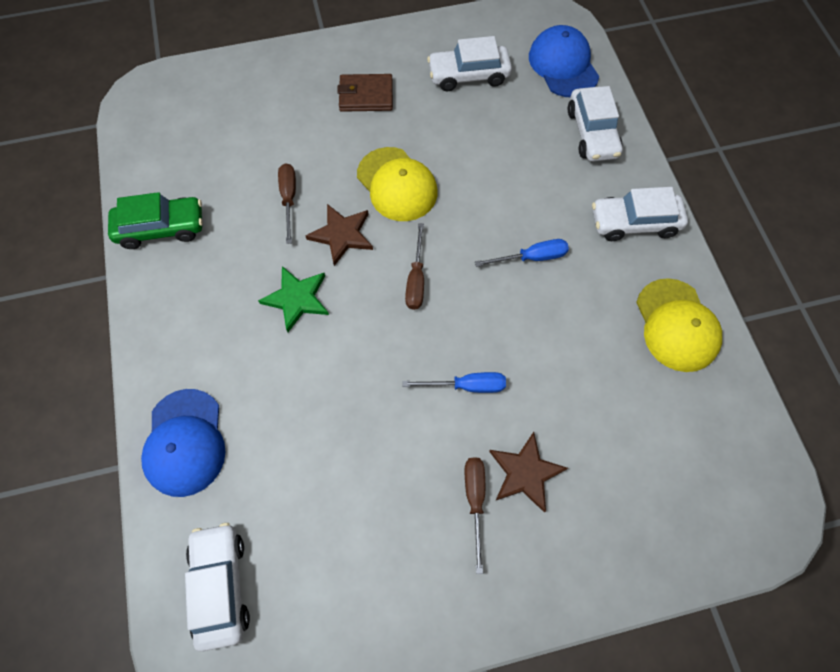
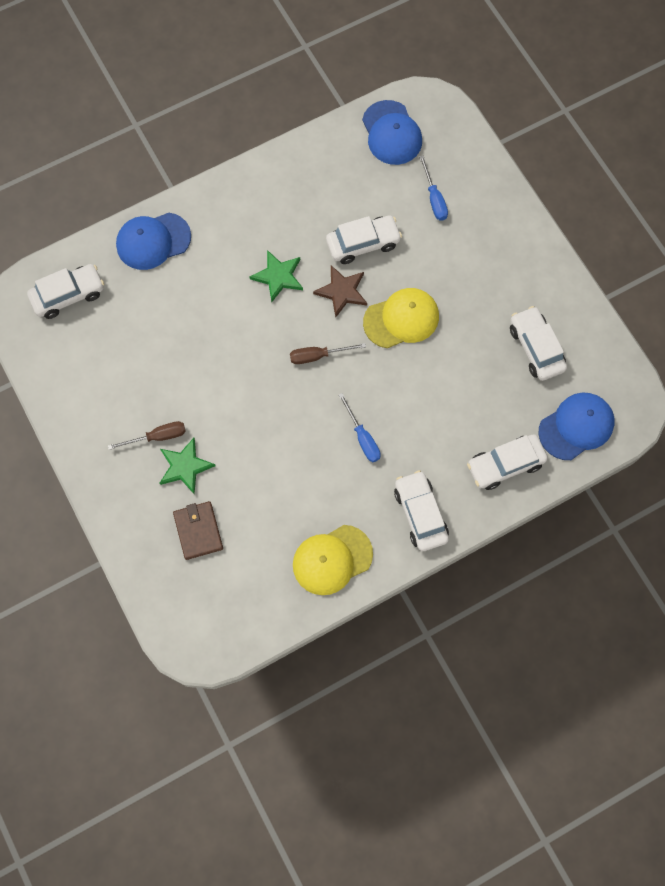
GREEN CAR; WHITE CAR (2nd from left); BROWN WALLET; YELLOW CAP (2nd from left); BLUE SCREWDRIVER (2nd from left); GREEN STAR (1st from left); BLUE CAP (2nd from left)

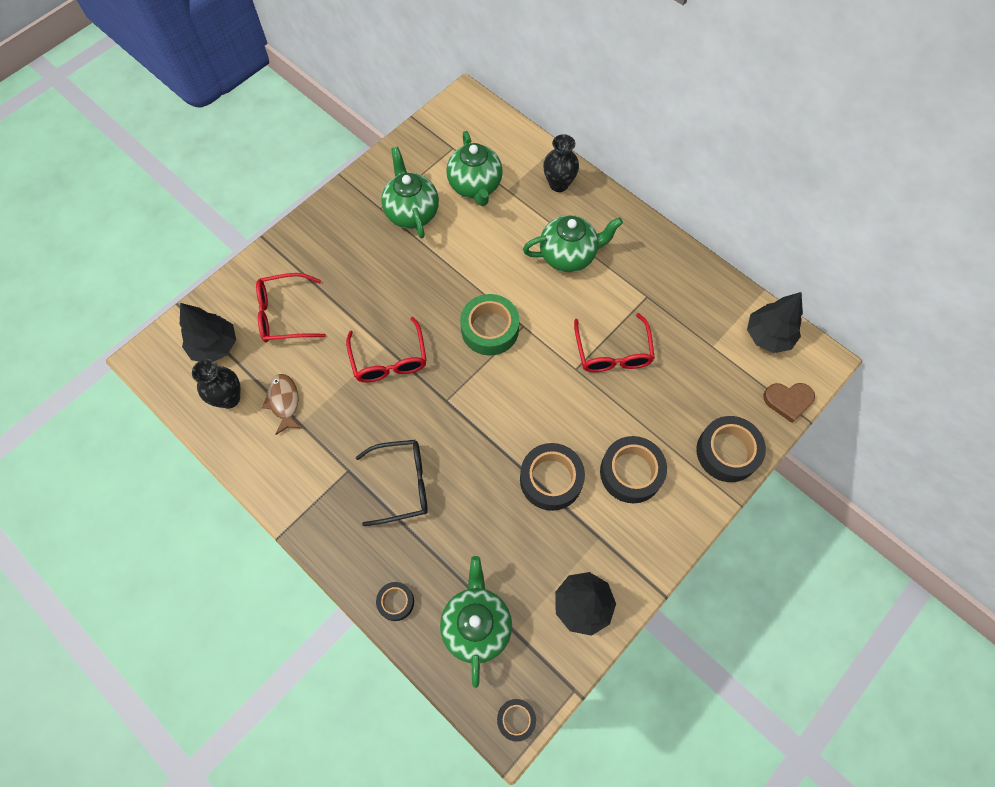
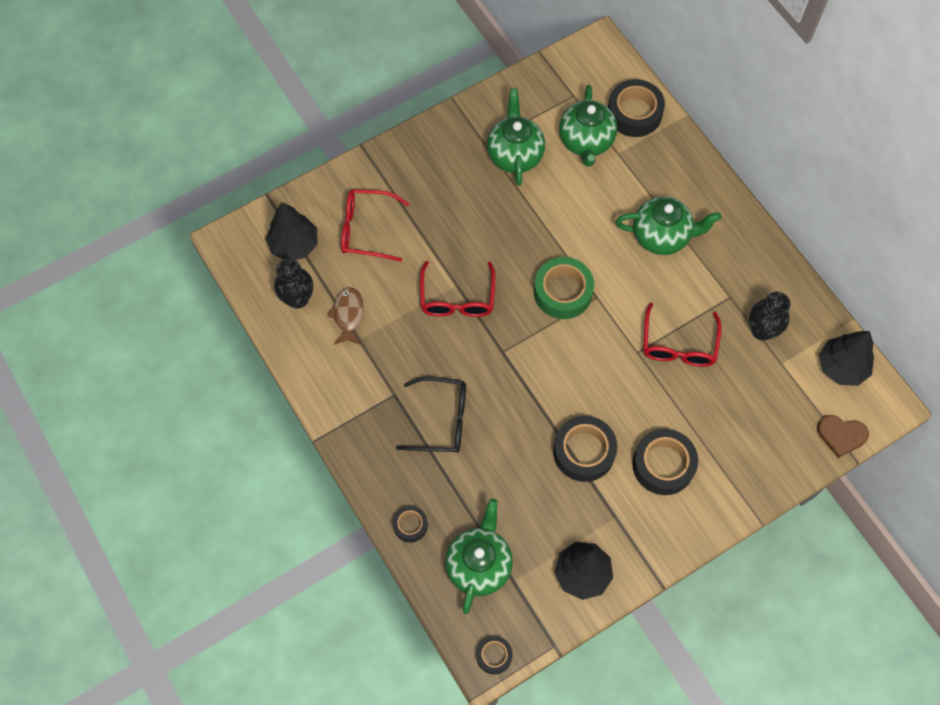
BLACK VASE (2nd from left); BLACK TAPE (4th from left)

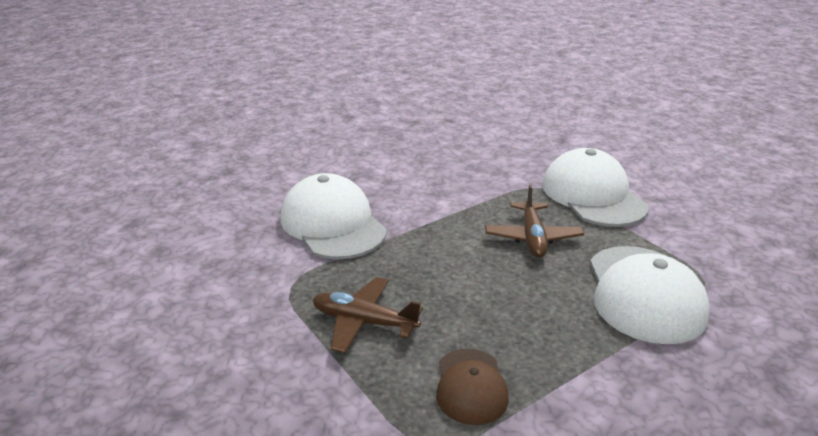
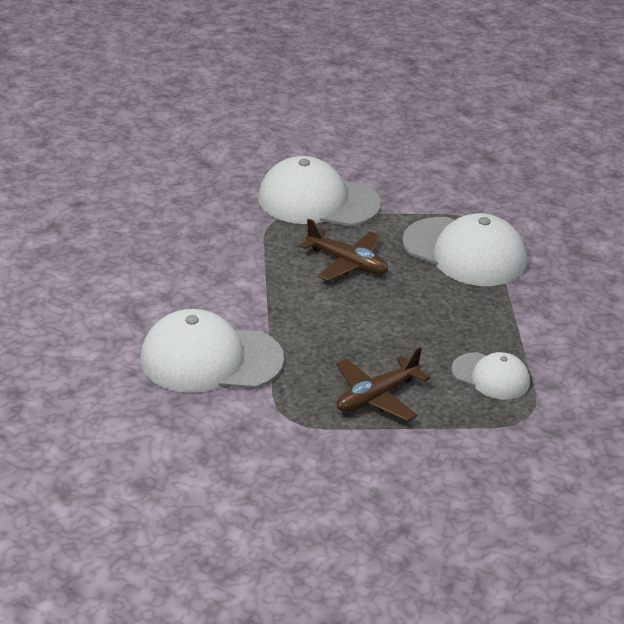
WHITE CAP (4th from left)

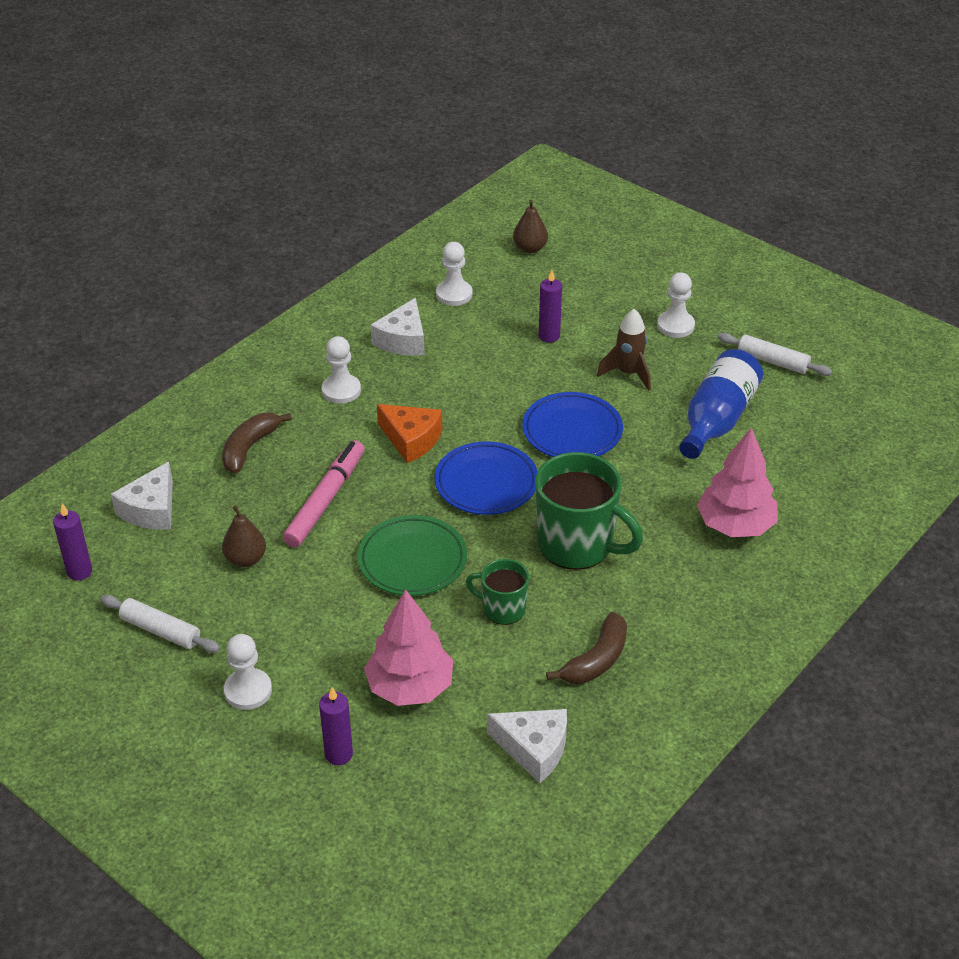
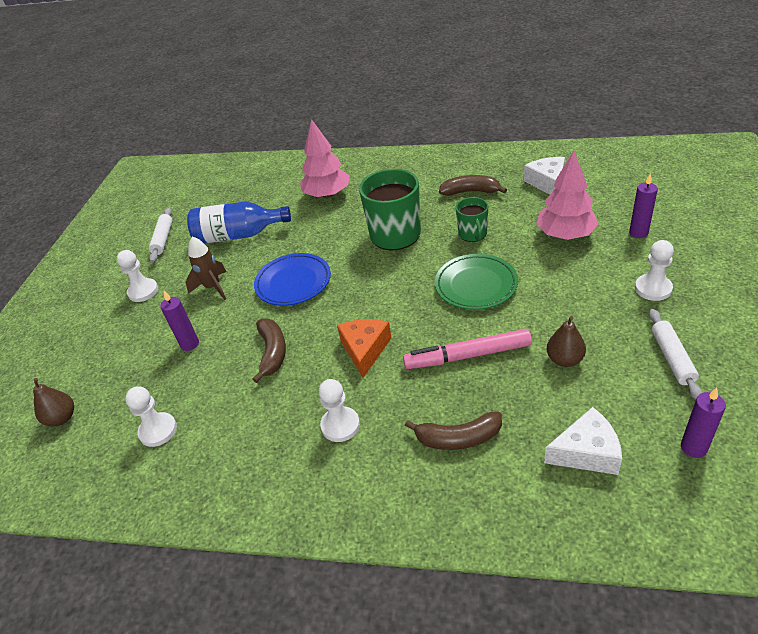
WHITE CHEESE (2nd from left in the first image); BLUE PLATE (1st from left in the first image); BROWN BANANA (1st from left)

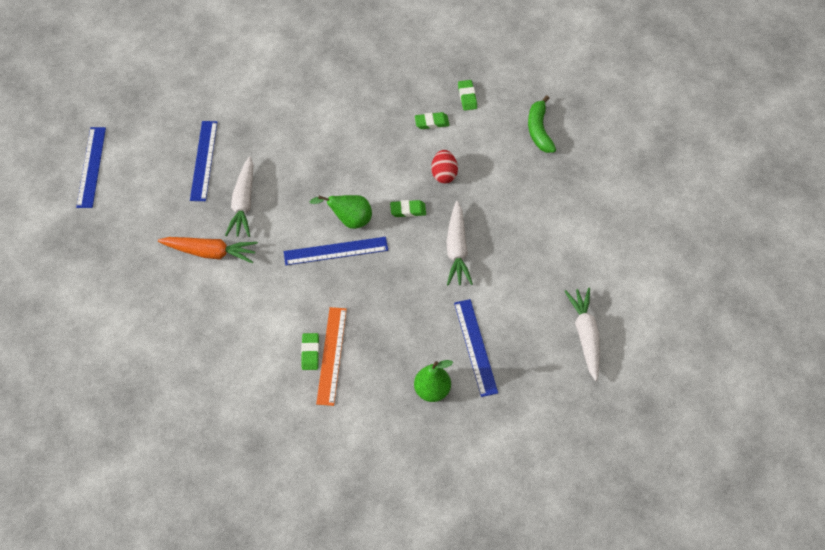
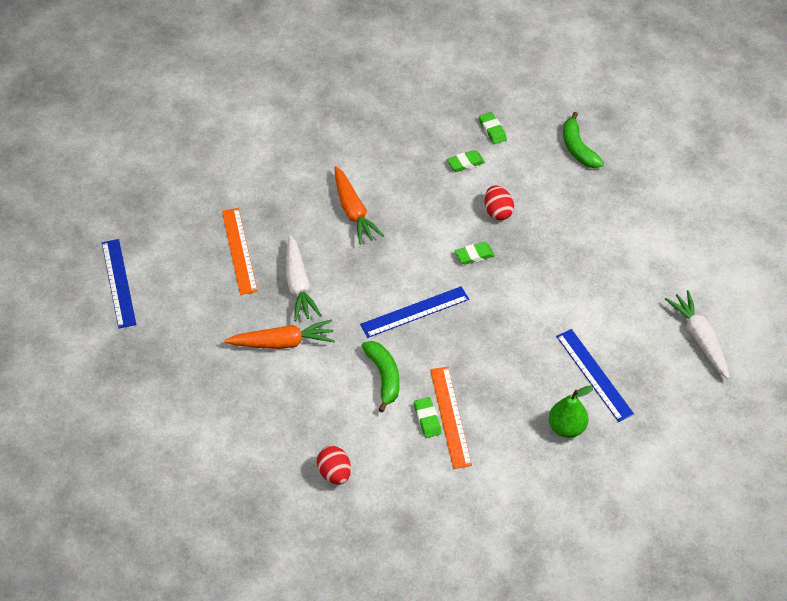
ORANGE RULER (1st from left); GREEN PEAR (1st from left in the first image); WHITE CARROT (2nd from left in the first image); RED EGG (1st from left); ORANGE CARROT (2nd from left); GREEN BANANA (1st from left)

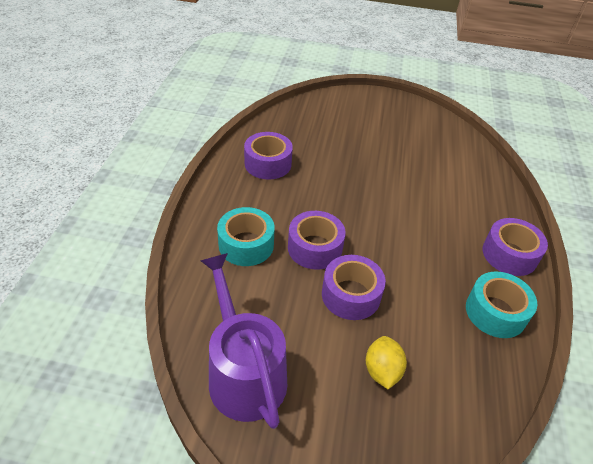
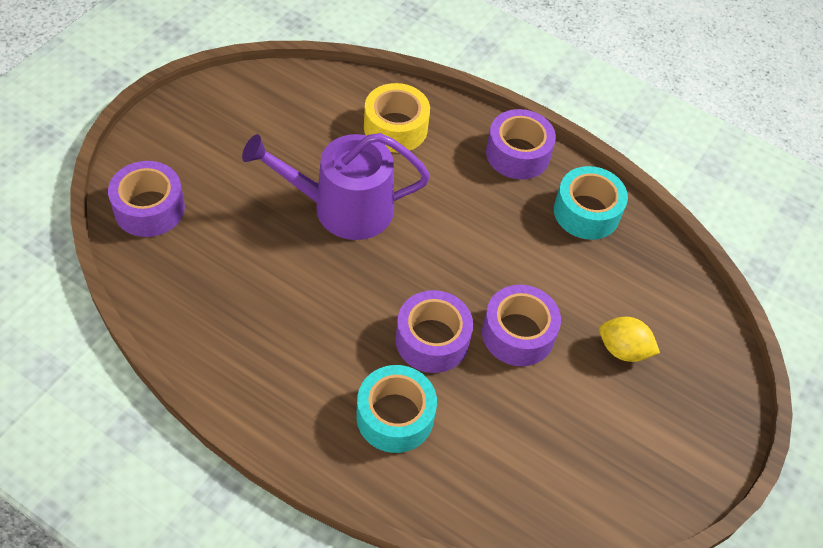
PURPLE WATERING CAN; PURPLE TAPE (1st from left); YELLOW TAPE

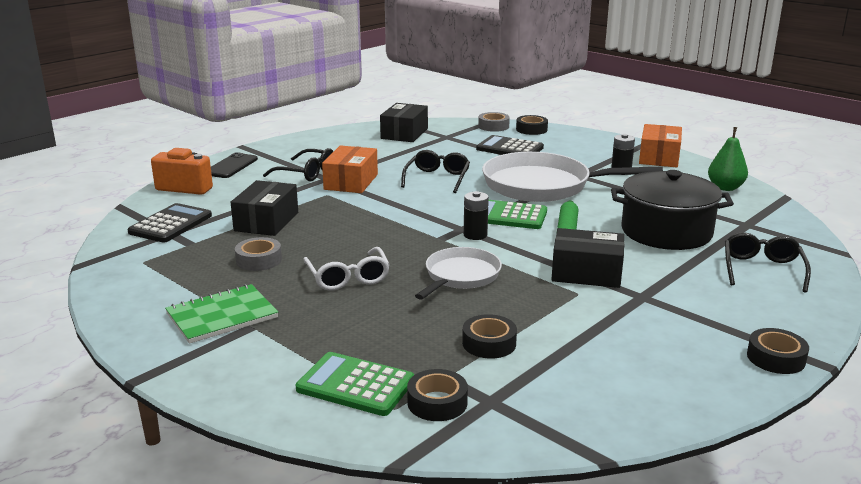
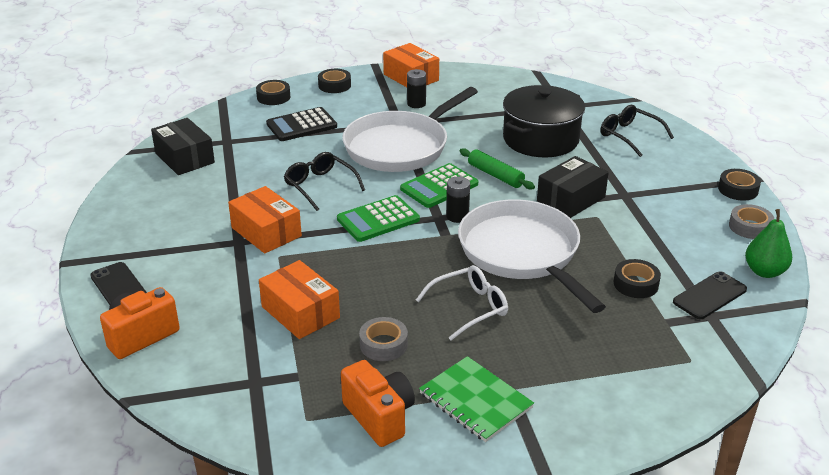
BLACK CALCULATOR (1st from left in the first image); GREEN NOTEBOOK; ORANGE BOX (2nd from left); BLACK GLASSES (1st from left in the first image); GREEN CALCULATOR (1st from left); WHITE GLASSES; BLACK TAPE (2nd from left); WHITE PAN (2nd from left); GREY TAPE (2nd from left); GREEN PEAR; ORANGE CAMERA (2nd from left); BLACK PHONE (2nd from left)

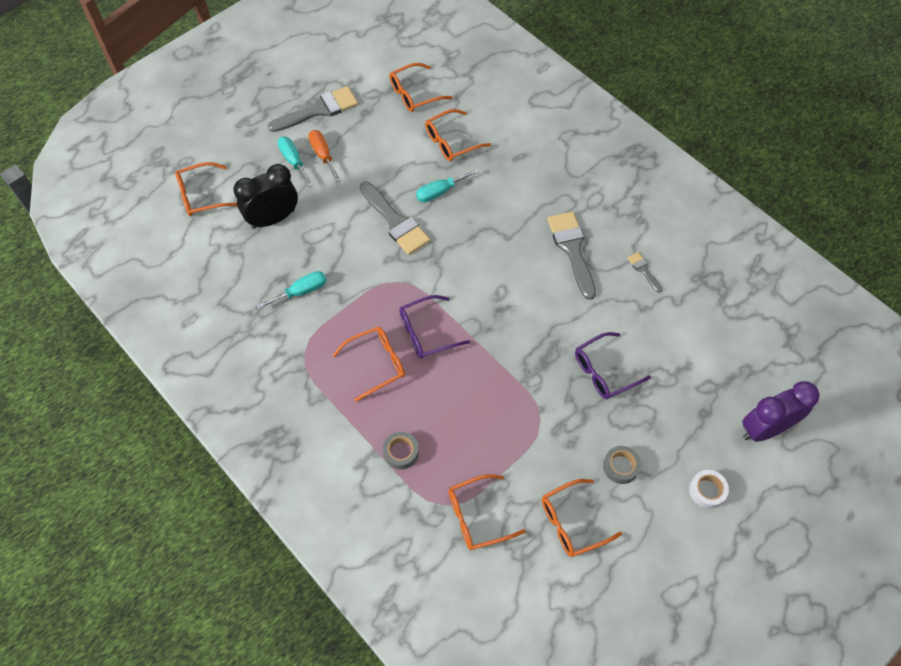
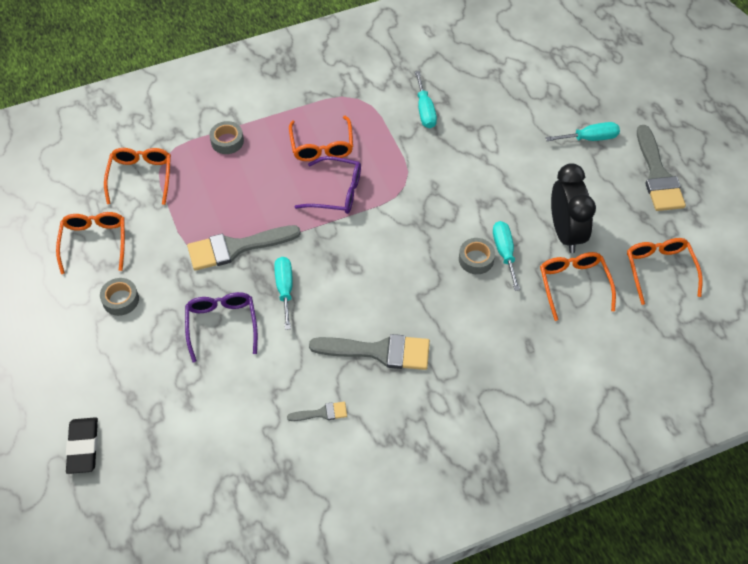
ORANGE GLASSES (1st from left in the first image); BLACK CLOCK; ORANGE SCREWDRIVER; GREY BRUSH (1st from left); PURPLE GLASSES (2nd from left); WHITE TAPE; BLACK ERASER; TURQUOISE SCREWDRIVER (1st from left); GREY TAPE (3rd from left)

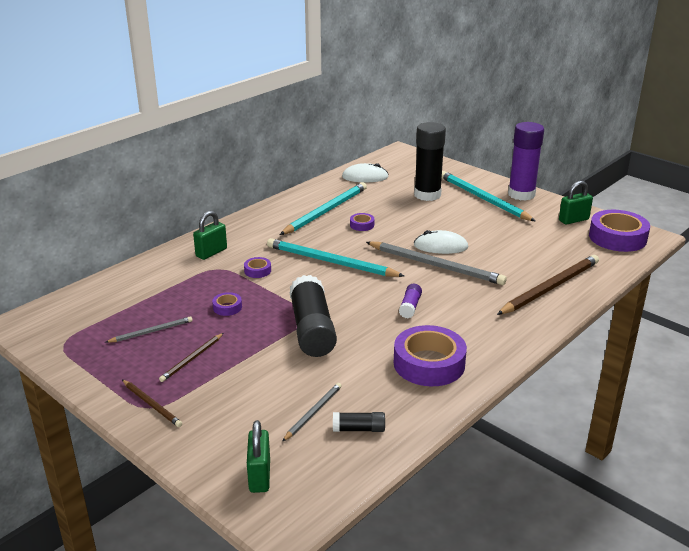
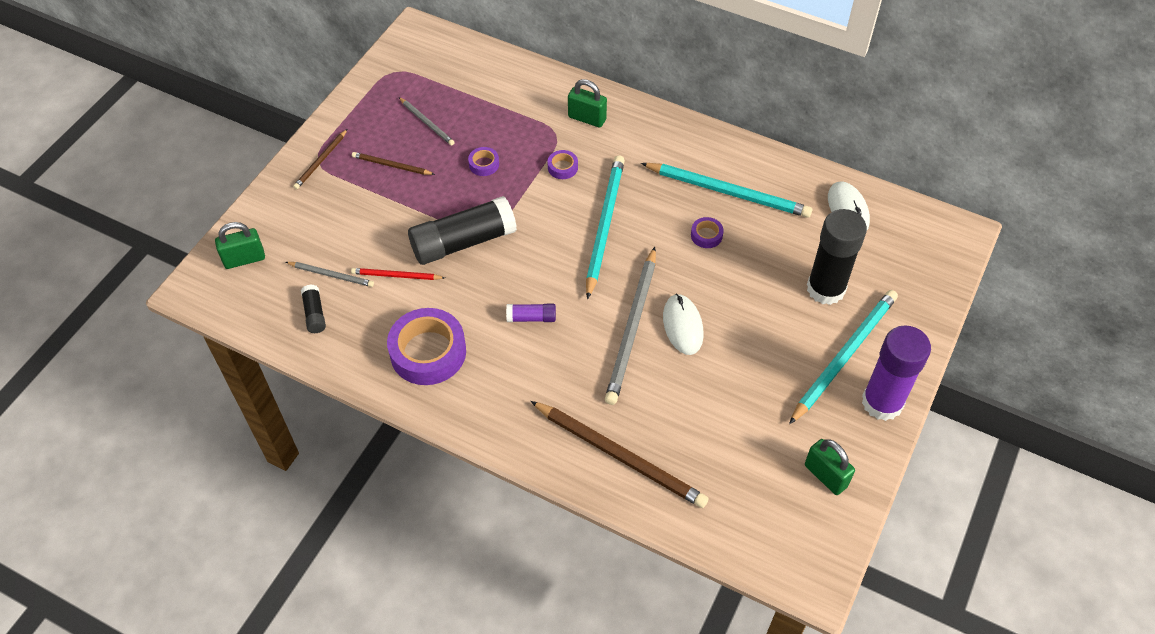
PURPLE TAPE (5th from left in the first image); RED PENCIL

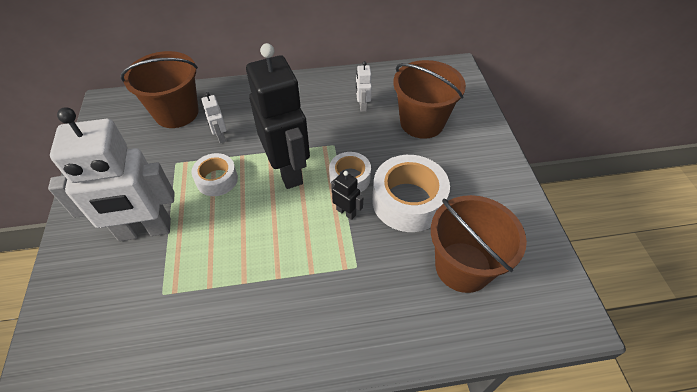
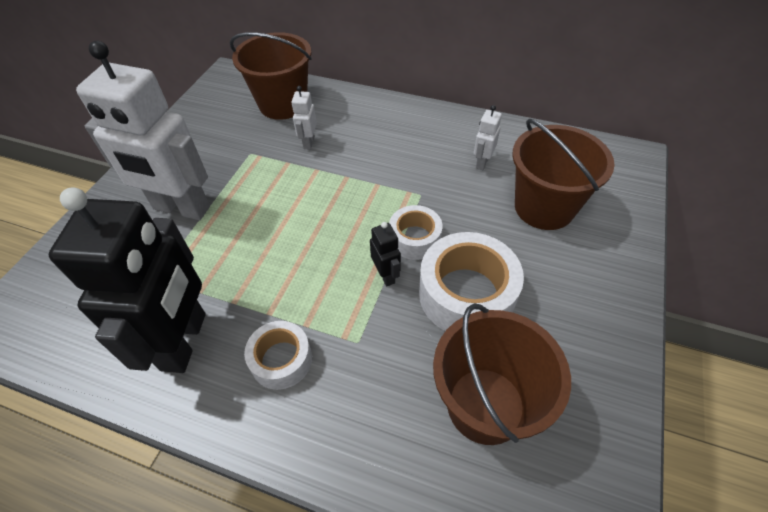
WHITE TAPE (1st from left); BLACK ROBOT (1st from left)

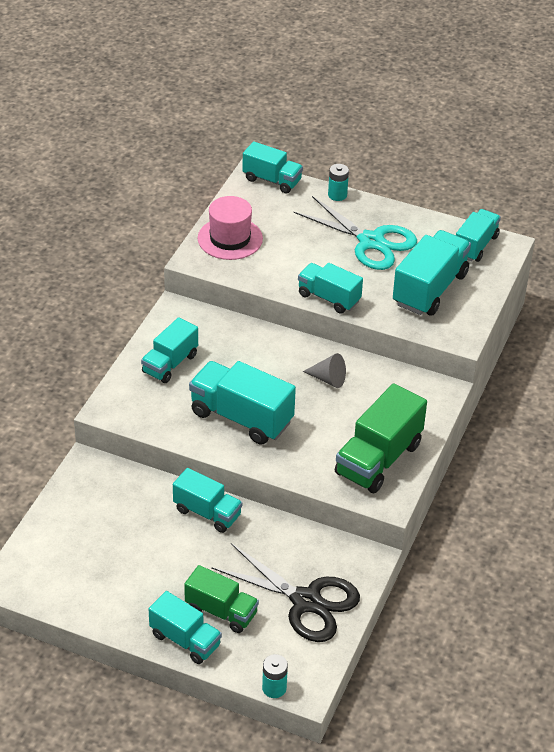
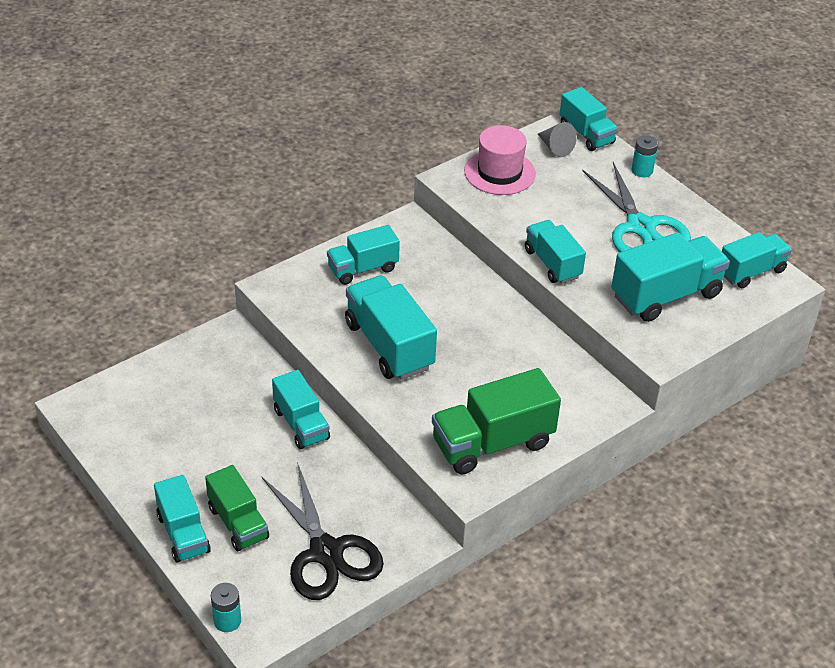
GREY CONE

